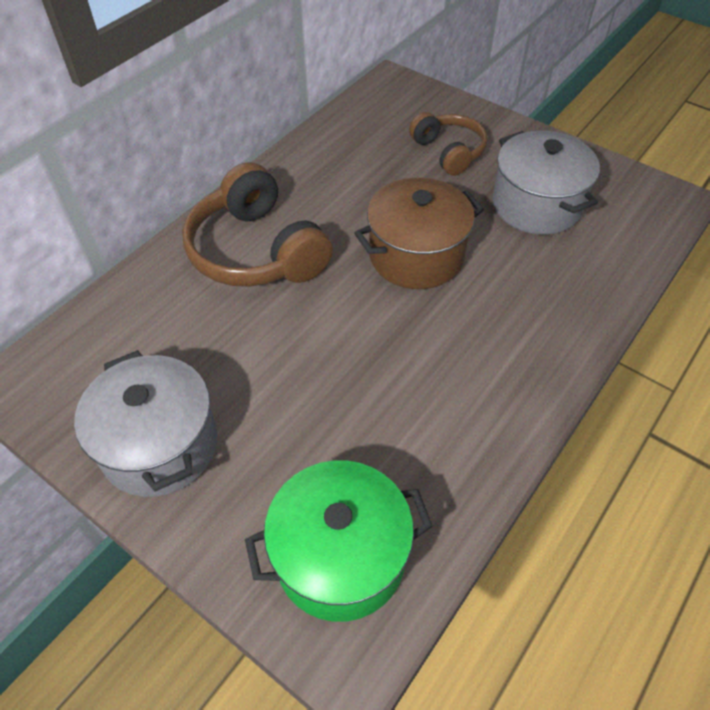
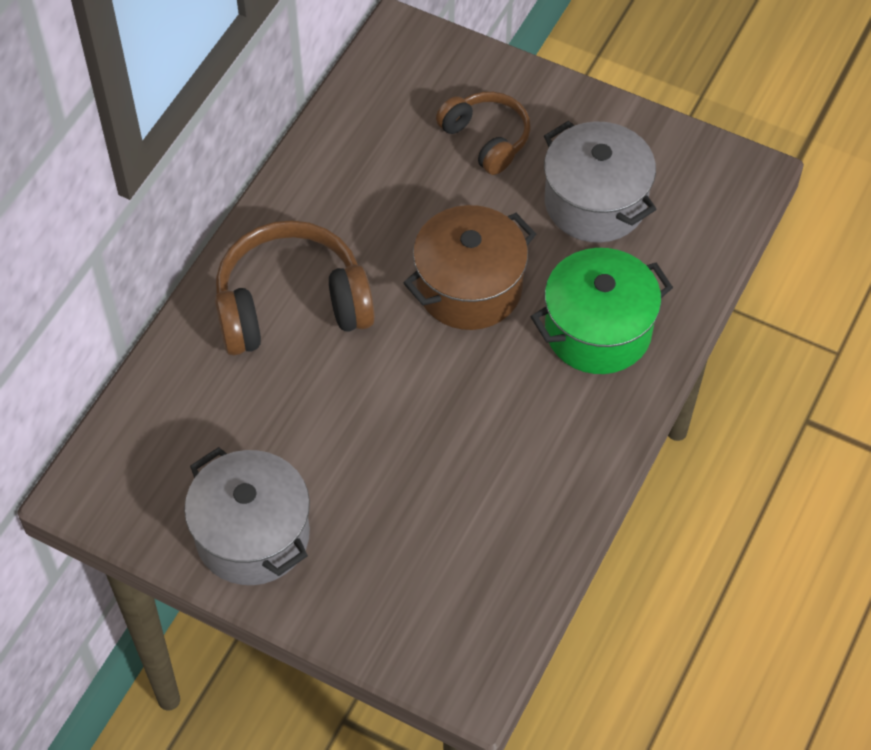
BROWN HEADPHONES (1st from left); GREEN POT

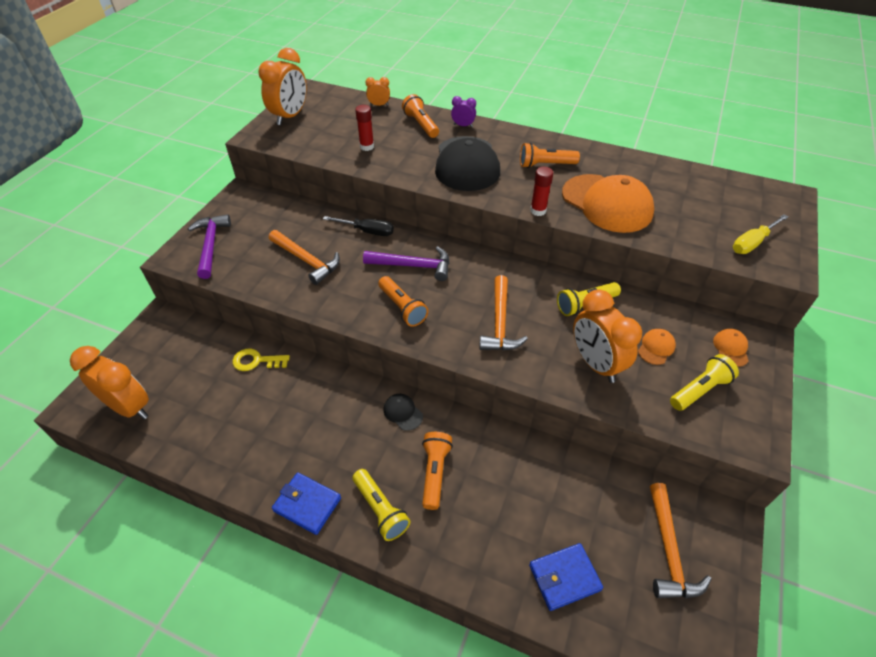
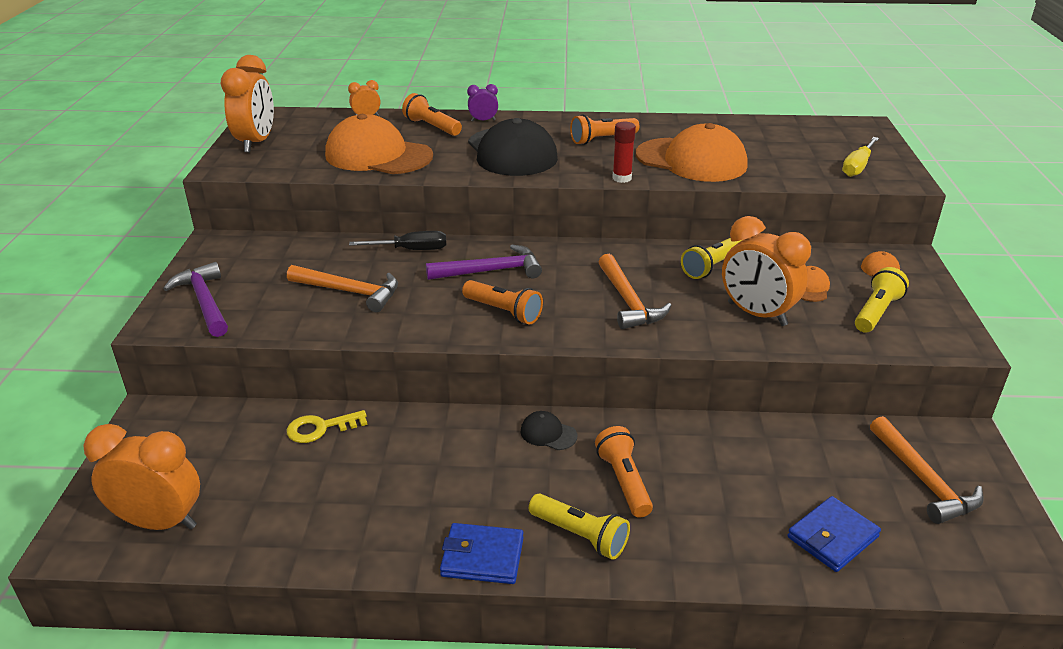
ORANGE CAP (1st from left)

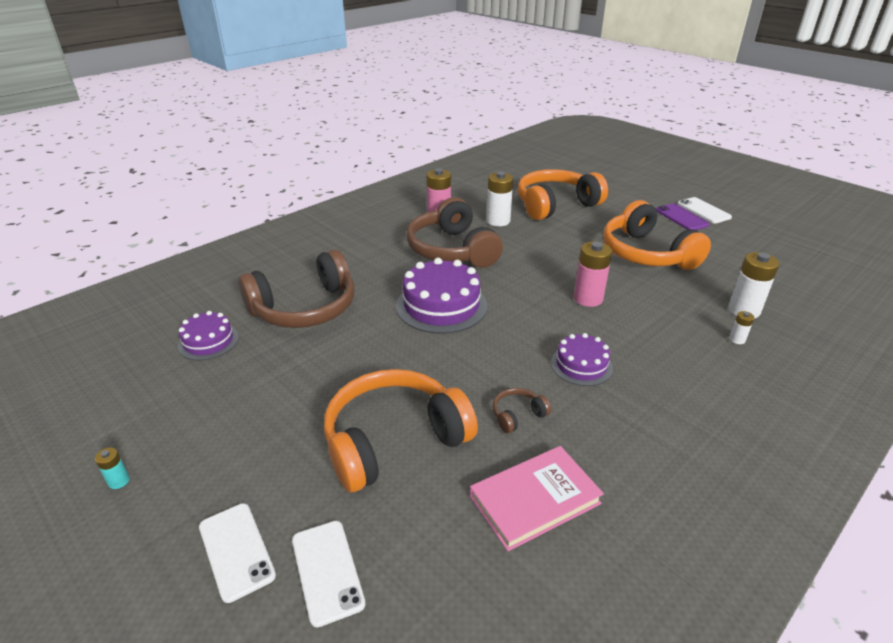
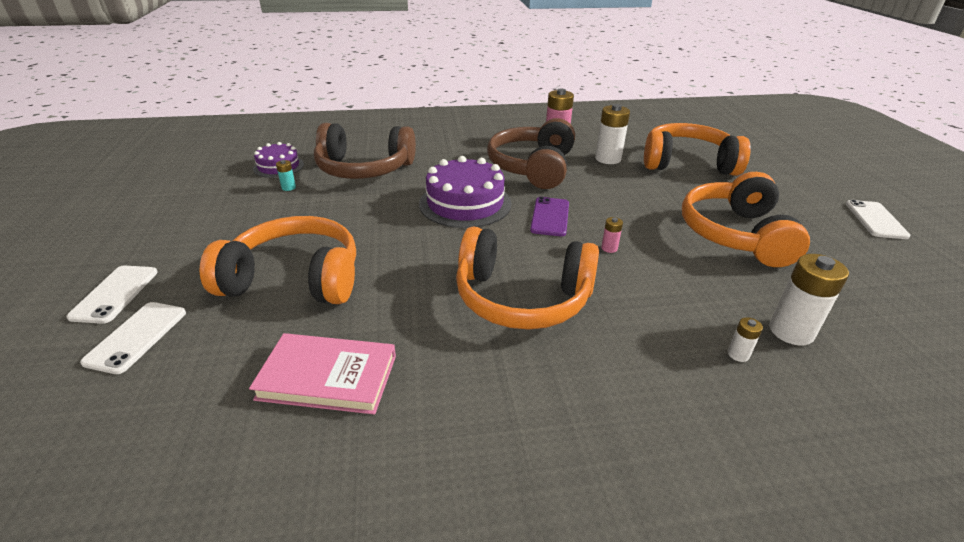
TURQUOISE BATTERY; BROWN HEADPHONES (3rd from left in the first image); ORANGE HEADPHONES (2nd from left); PINK BATTERY (2nd from left); PURPLE PHONE

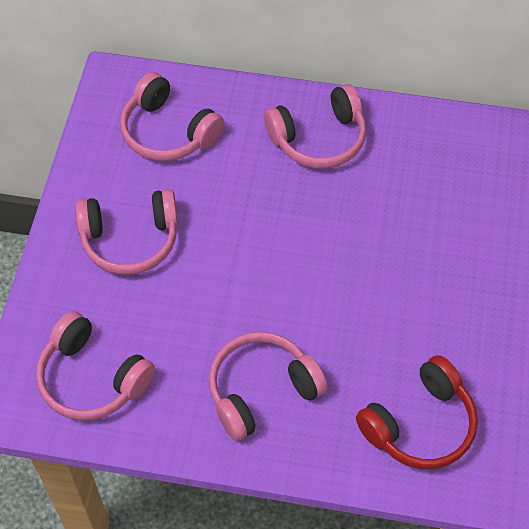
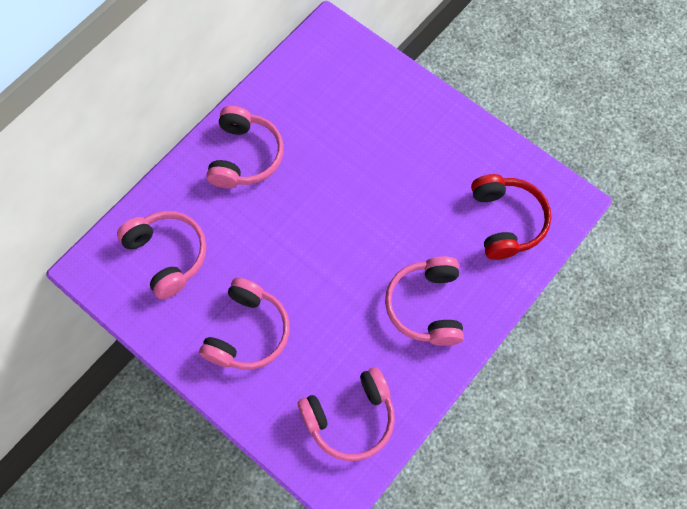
PINK HEADPHONES (1st from left)

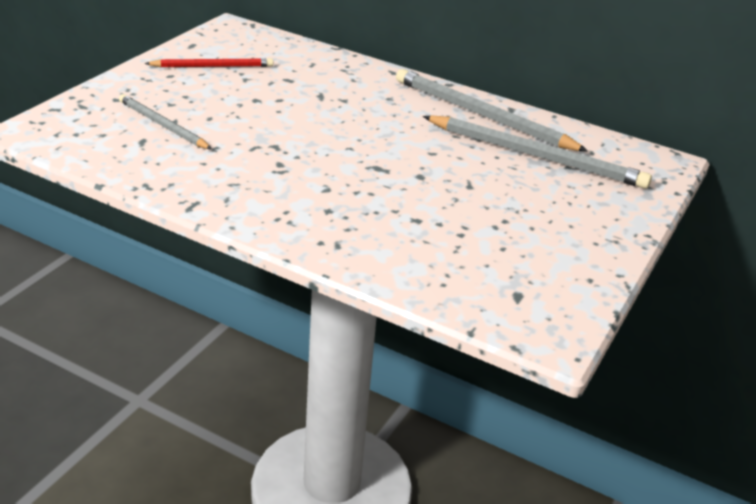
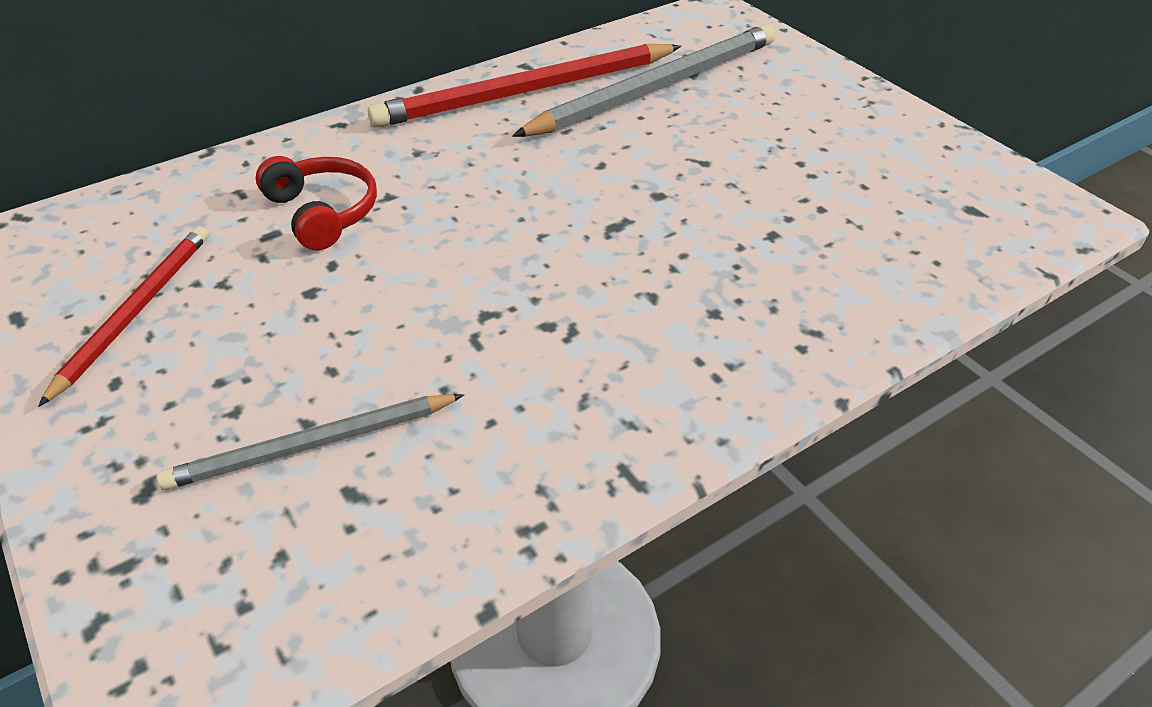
RED PENCIL (2nd from left); RED HEADPHONES

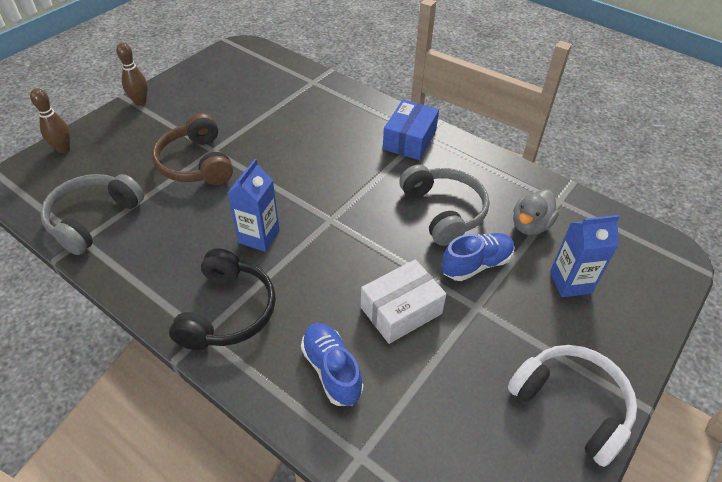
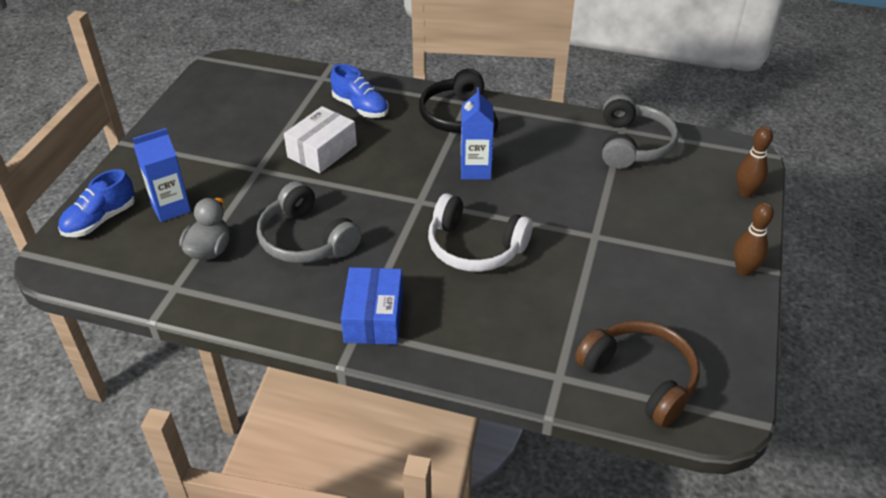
BROWN HEADPHONES; BLUE SHOE (1st from left); WHITE HEADPHONES

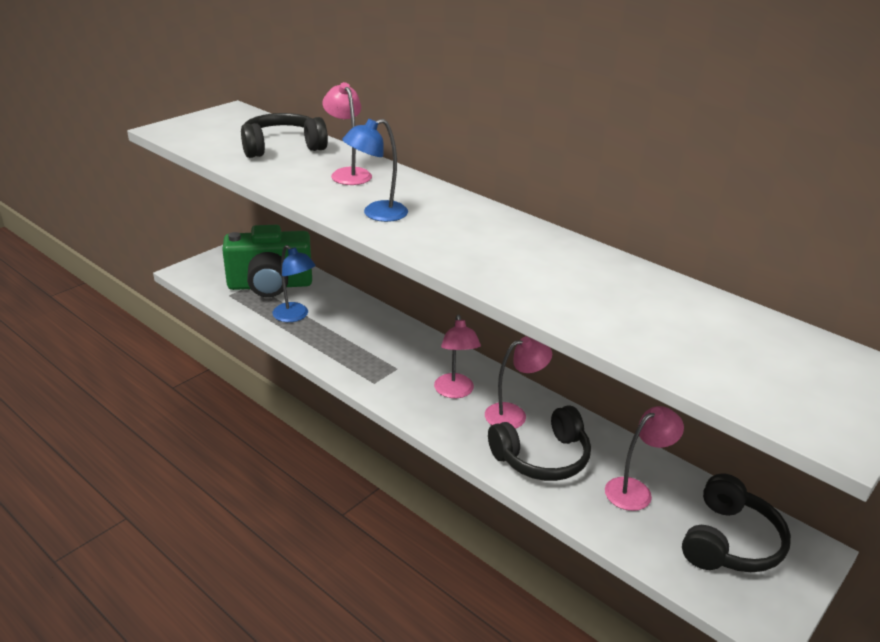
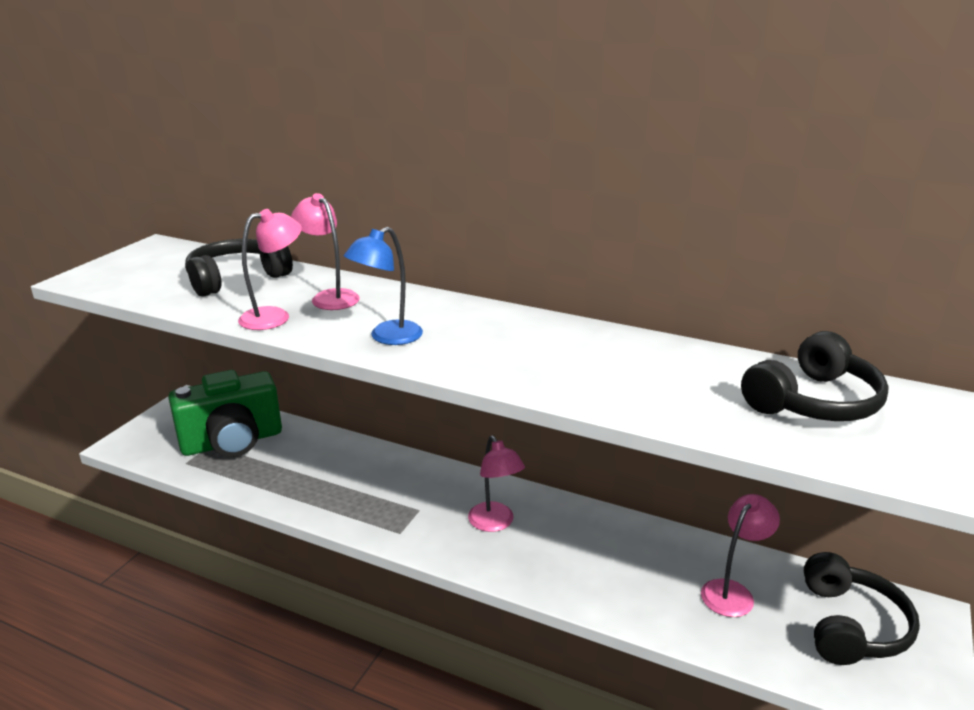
BLUE LAMP (1st from left in the first image); PINK LAMP (1st from left); BLACK HEADPHONES (2nd from left)

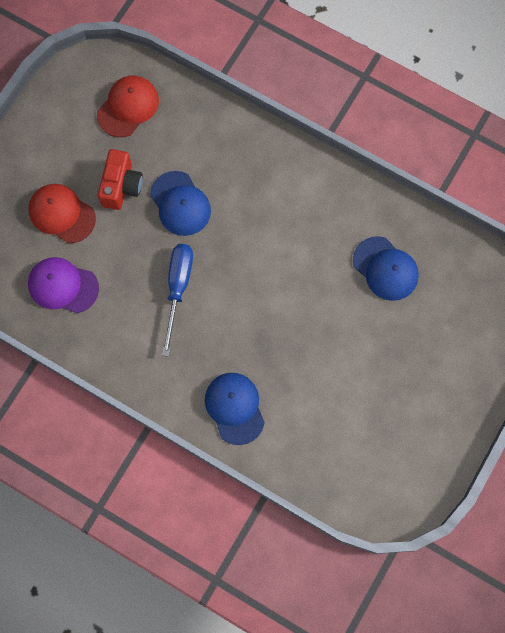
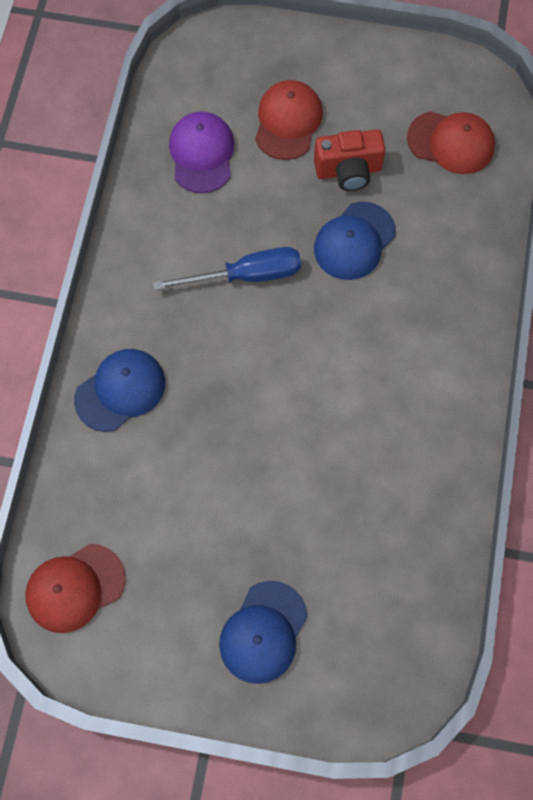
BLUE CAP (2nd from left); RED CAP (1st from left)

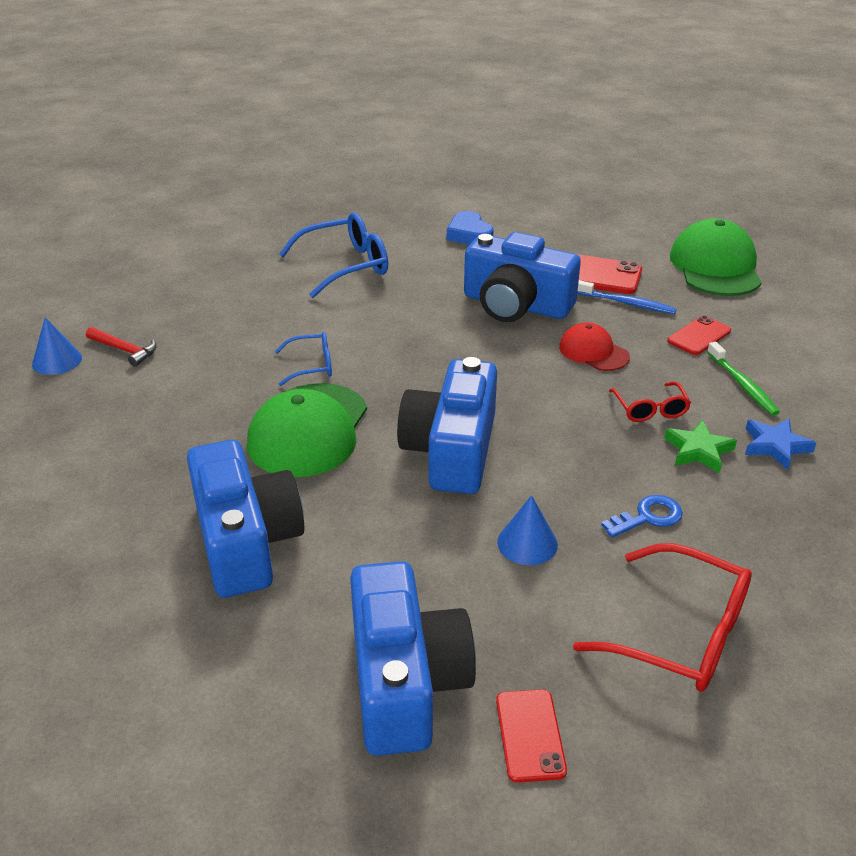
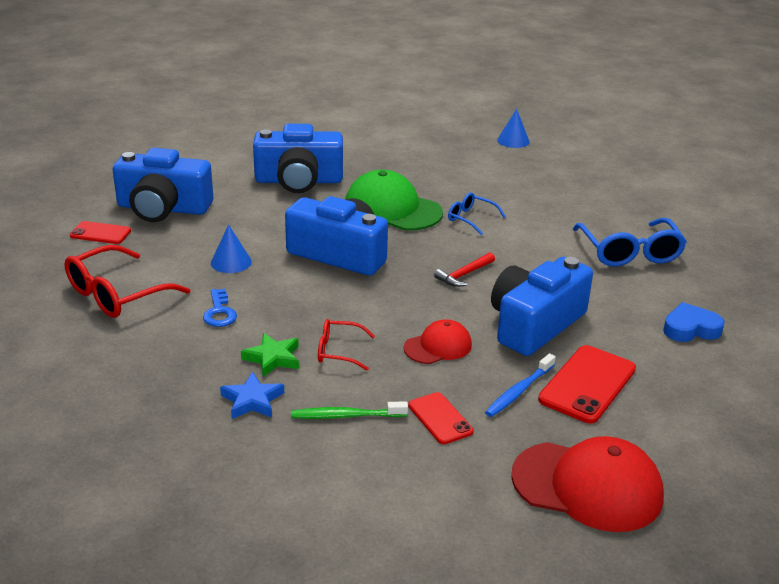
RED HAMMER; BLUE GLASSES (1st from left); RED CAP (2nd from left)

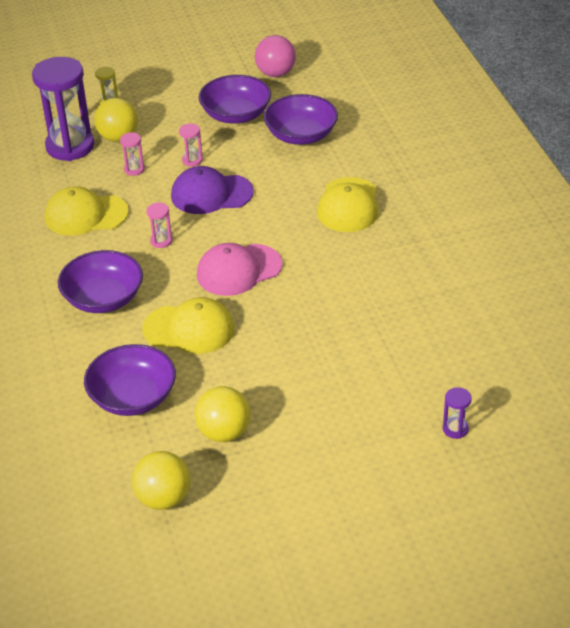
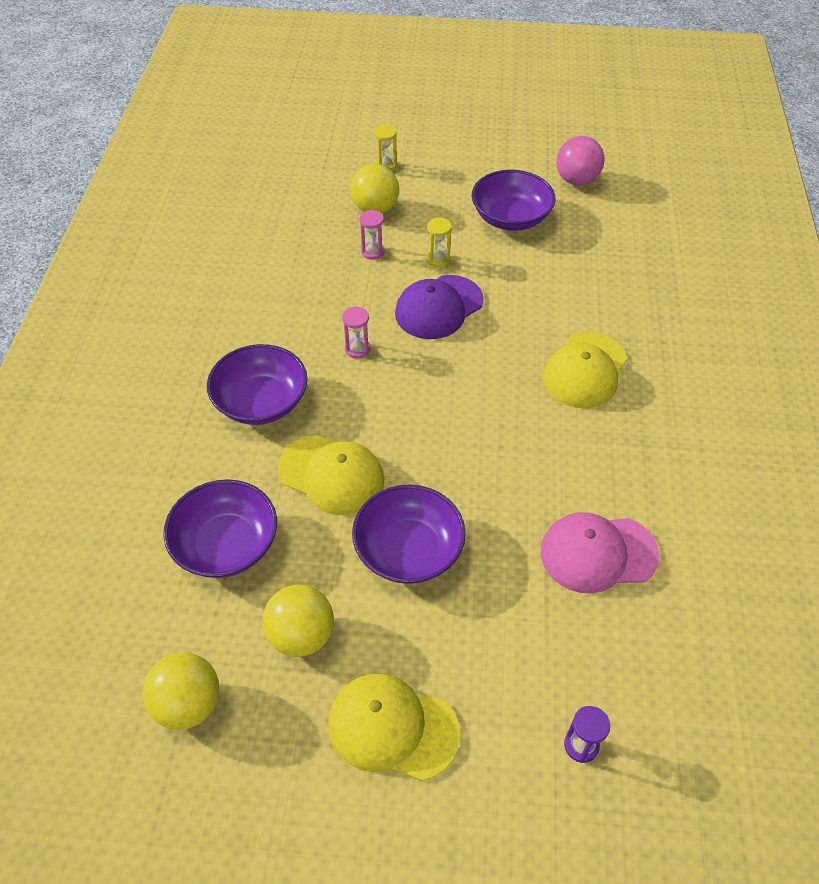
PURPLE HOURGLASS (1st from left in the first image); YELLOW CAP (2nd from left); PURPLE CAP; YELLOW HOURGLASS (2nd from left); PINK CAP; PURPLE BOWL (3rd from left)

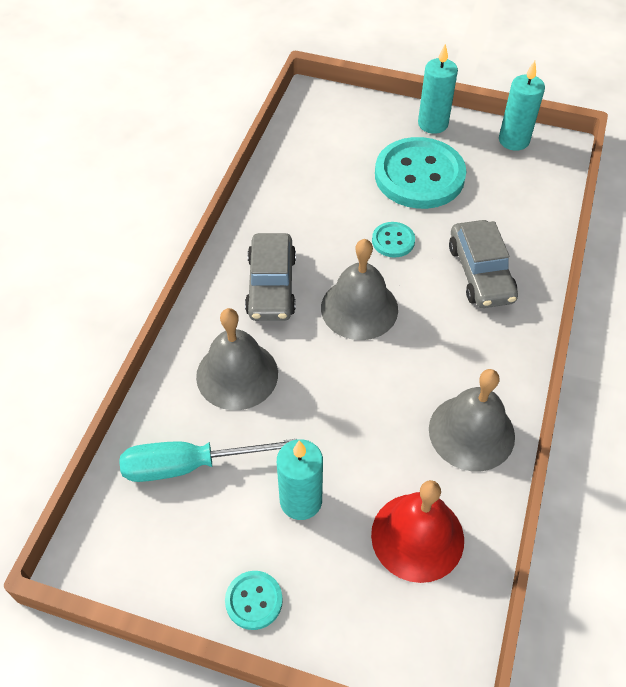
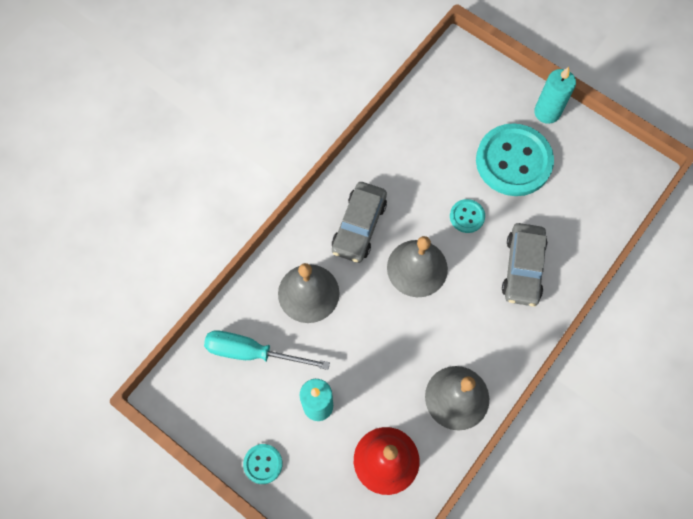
TURQUOISE CANDLE (3rd from left in the first image)

